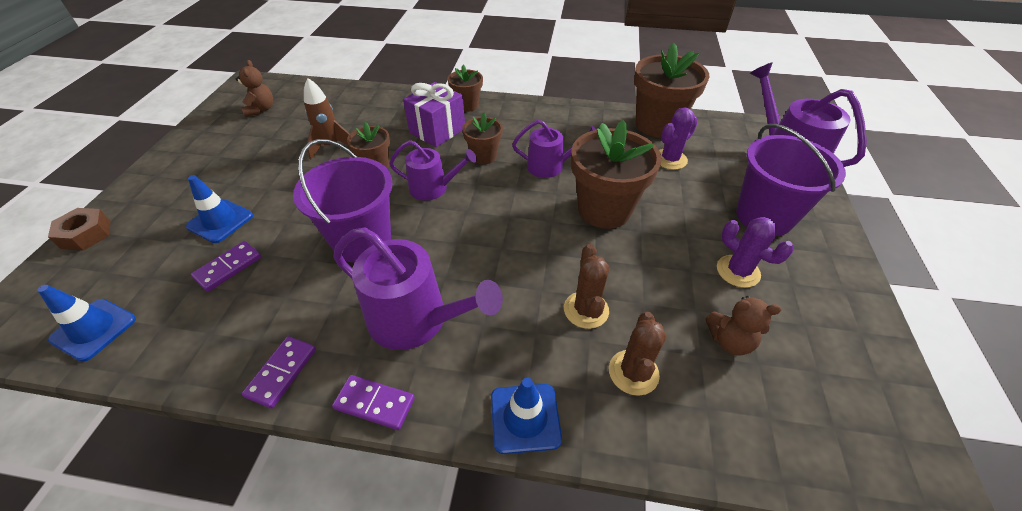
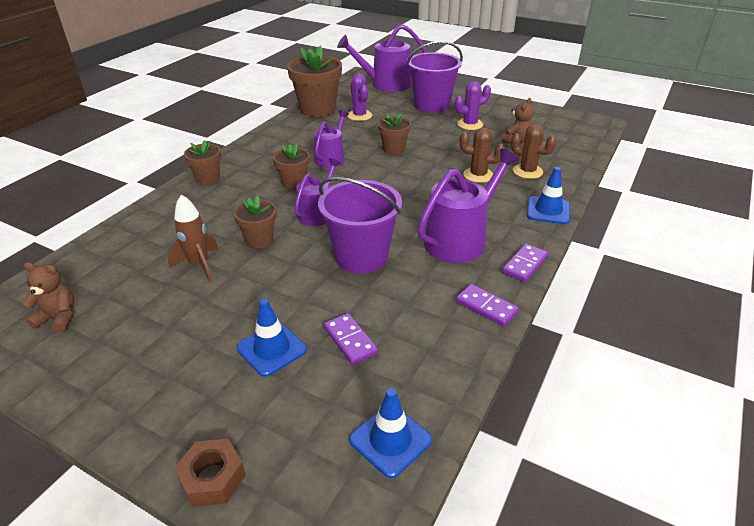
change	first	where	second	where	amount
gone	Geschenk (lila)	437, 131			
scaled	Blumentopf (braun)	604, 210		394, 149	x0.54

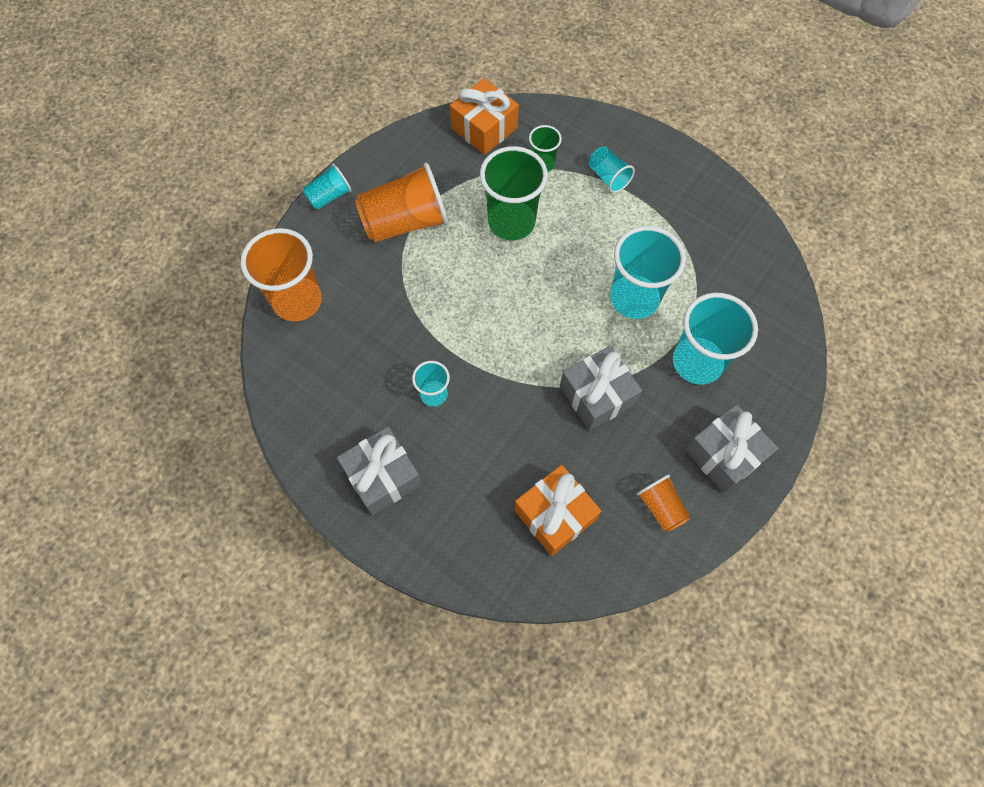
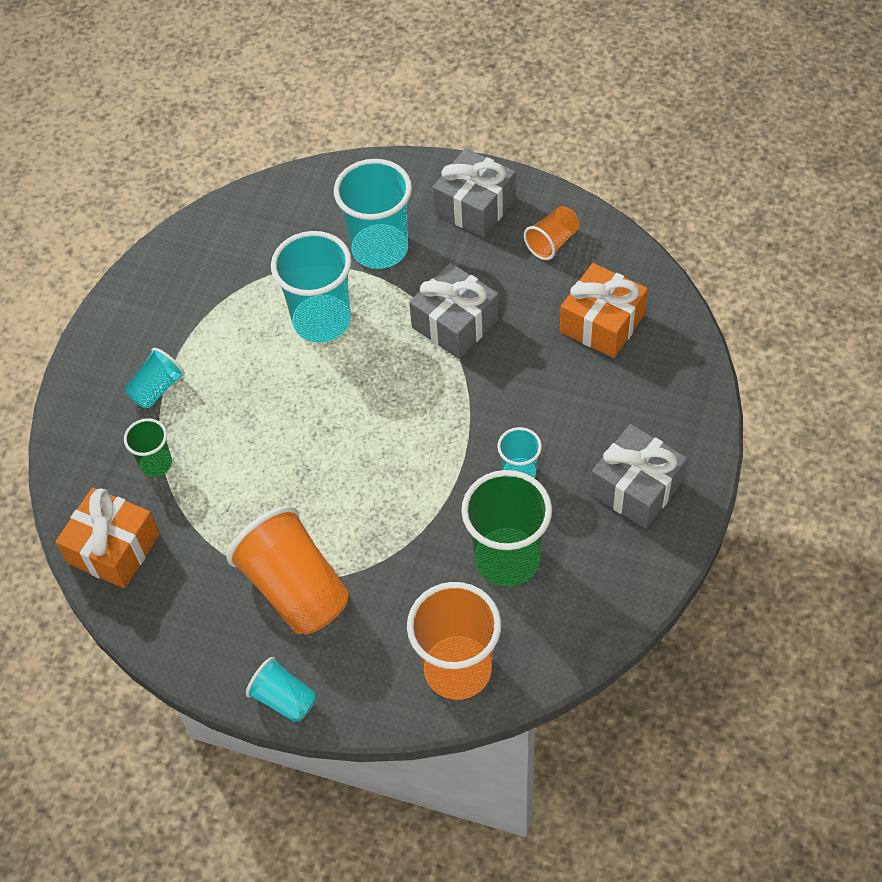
change	first	where	second	where	amount
shifted	Becher (grün)	511, 222		507, 559	

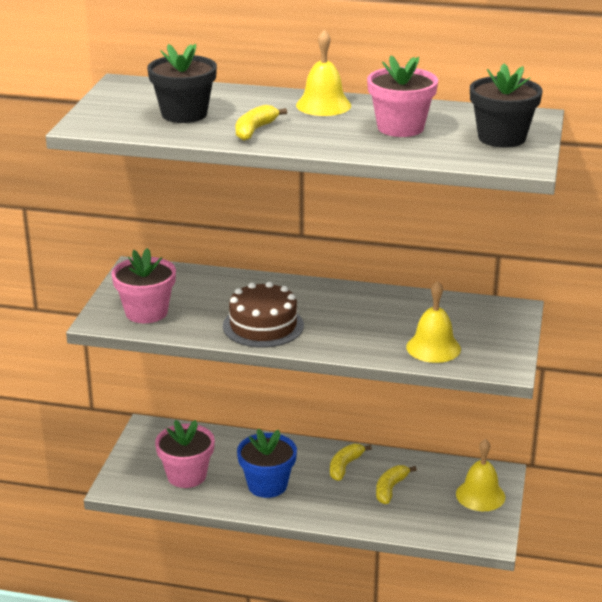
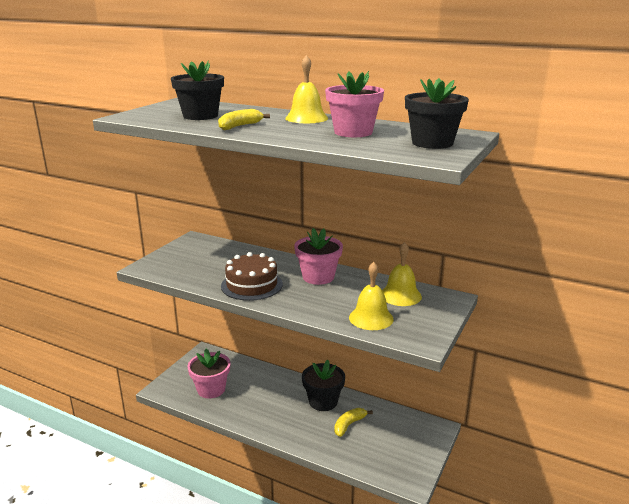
change	first	where	second	where	amount
shifted	Blumentopf (rosa)	146, 312		318, 277	
gone	Blumentopf (blau)	267, 485			
swapped	Banane (gelb)	345, 466	Blumentopf (schwarz)	323, 401	
shifted	Glocke (gelb)	480, 495		400, 295	

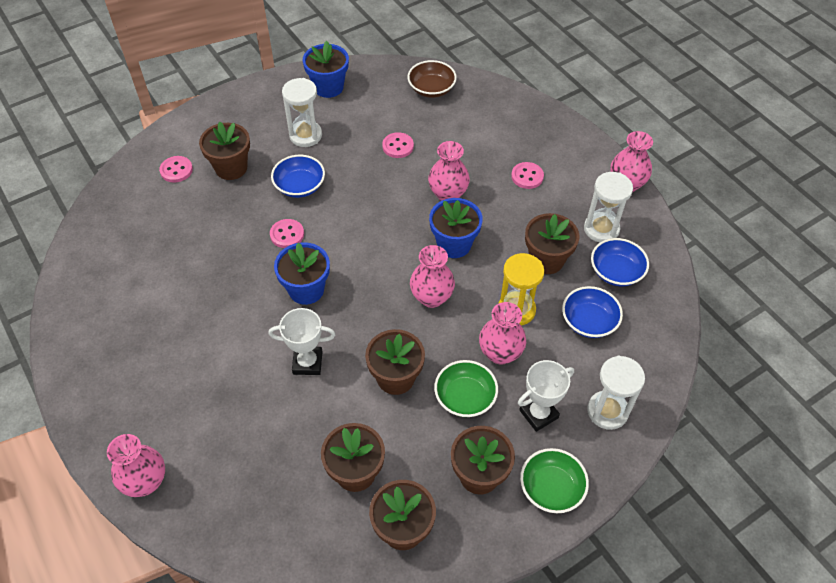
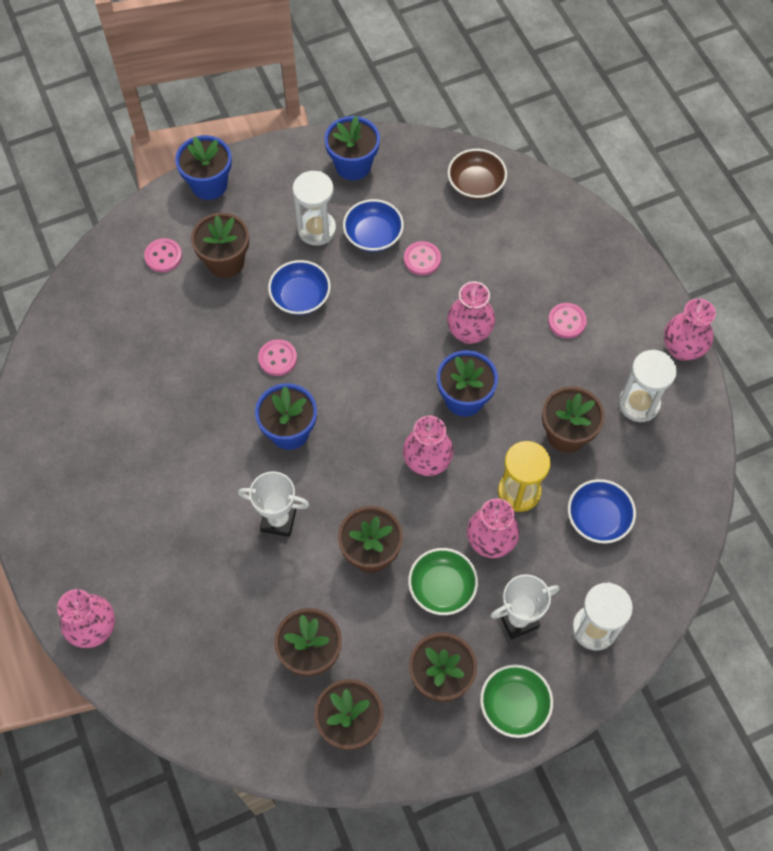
change	first	where	second	where	amount
shifted	Schüssel (blau)	616, 272		373, 235	
new			Blumentopf (blau)	209, 185	

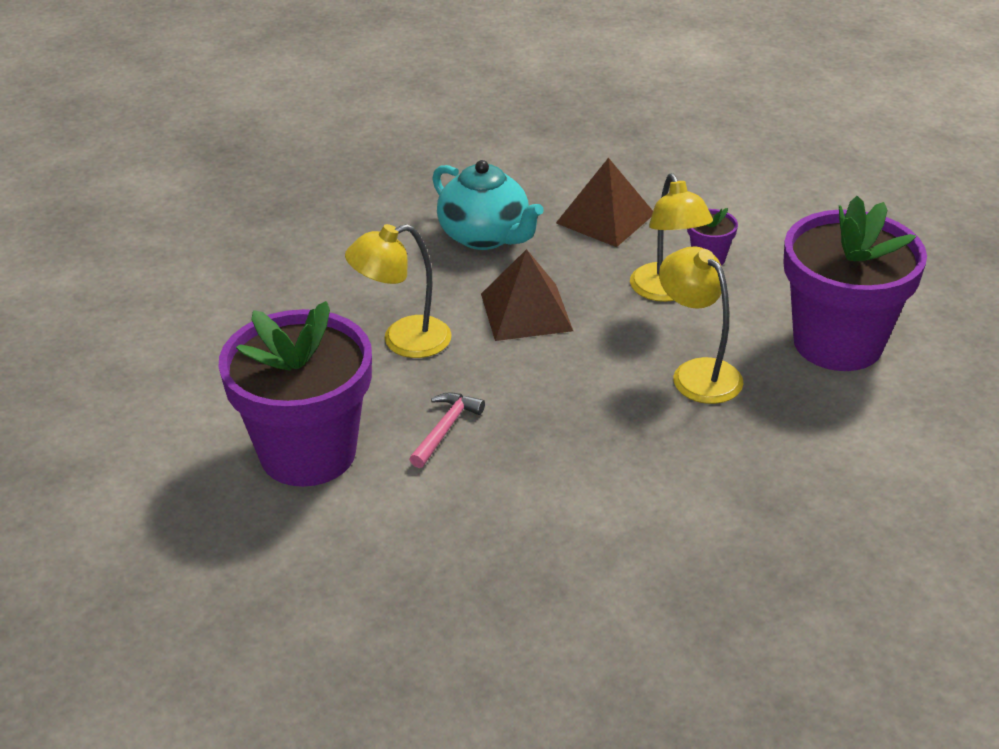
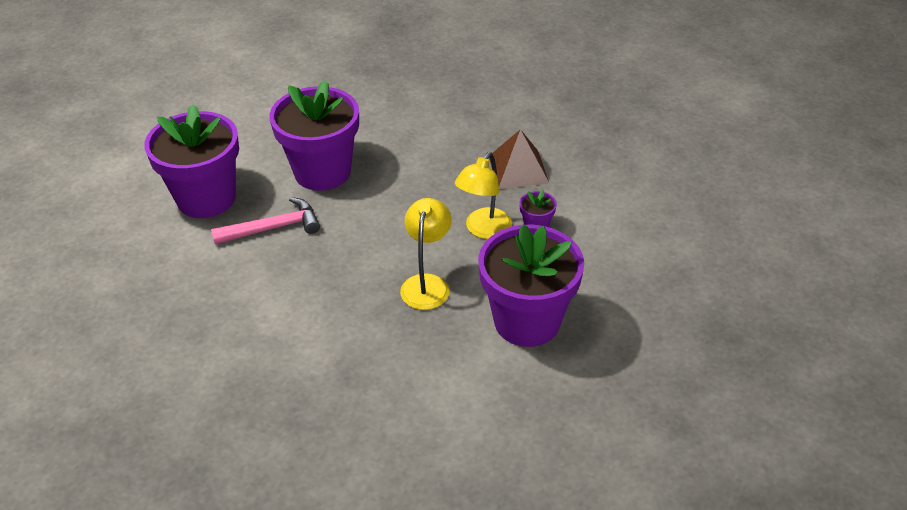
change	first	where	second	where	amount
swapped	Lampe (gelb)	403, 341	Blumentopf (lila)	322, 172	
scaled	Hammer (rosa)	445, 429		273, 228	x1.53
gone	Teekanne (türkis)	485, 236			
gone	Pyramide (braun)	526, 312			

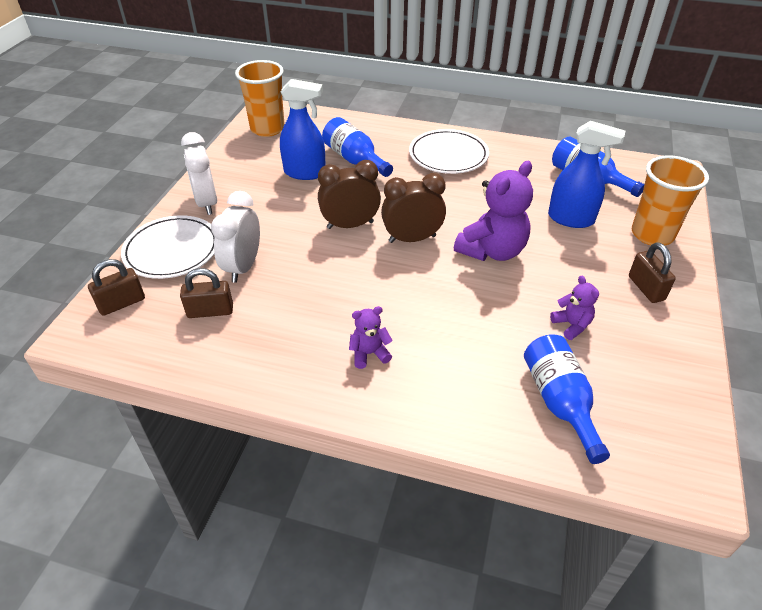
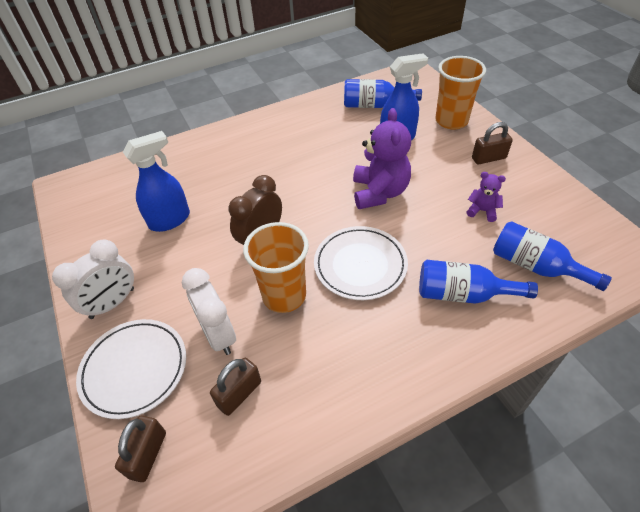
change	first	where	second	where	amount
rotated	Wecker (weiß)	207, 203		112, 303	75 degrees counterclockwise
shifted	Becher (orange)	267, 129		284, 296	
shifted	Flasche (blau)	354, 160		463, 294	
gone	Teddybär (lila)	369, 353			
gone	Wecker (braun)	412, 239			
shifted	Teller (weiß)	448, 155		360, 265	
rotated	Vorhängeschloss (braun)	646, 288		488, 158	45 degrees counterclockwise

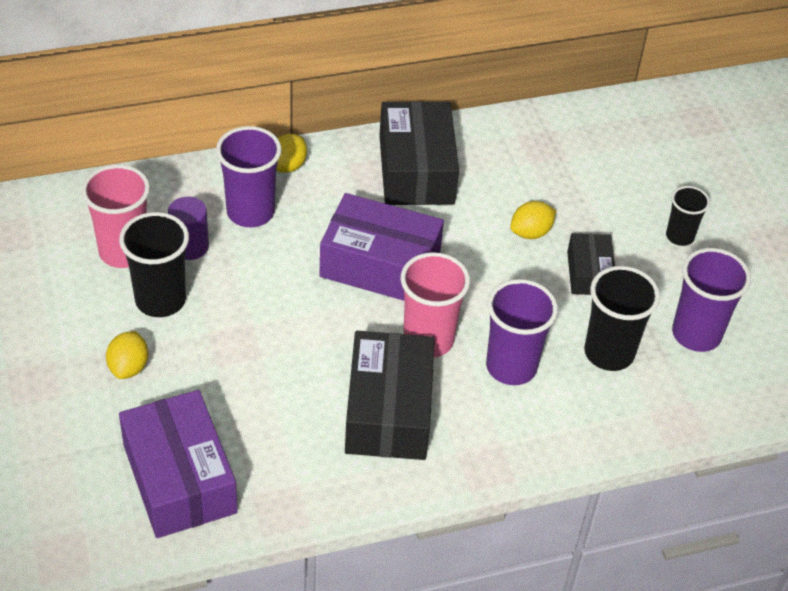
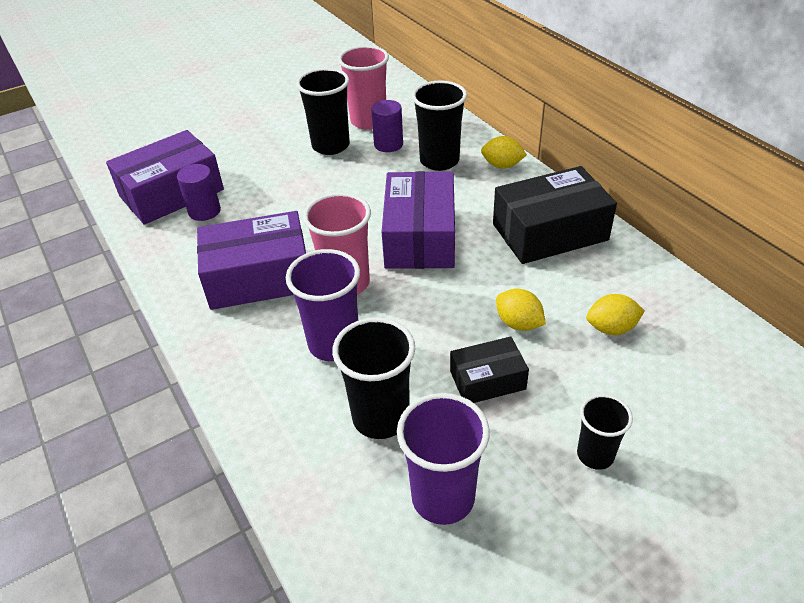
change	first	where	second	where	amount
shifted	Zitrone (gelb)	129, 367		611, 328	
repainted	Becher (lila)	250, 212	Becher (schwarz)	439, 161	
repainted	Schachtel (schwarz)	388, 410	Schachtel (lila)	259, 277	
new			Vollzylinder (lila)	204, 211	

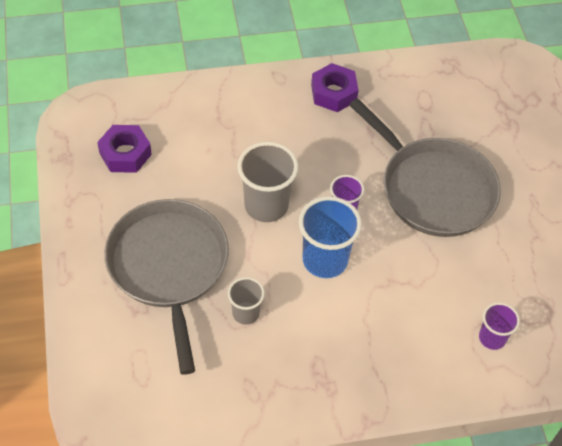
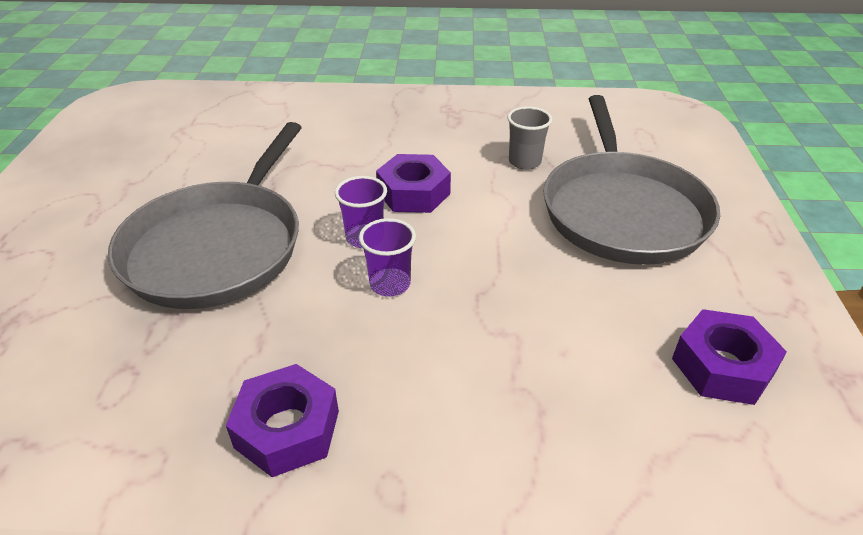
change	first	where	second	where	amount
gone	Becher (grau)	266, 205			
swapped	Becher (blau)	325, 260	Sechskantmutter (lila)	413, 193	
rotated	Pfanne (grau)	433, 188		218, 246	135 degrees counterclockwise
shifted	Becher (lila)	492, 338		390, 284	

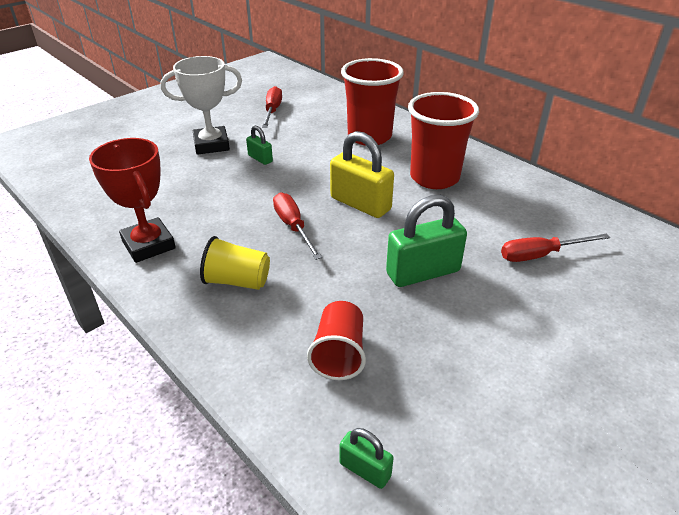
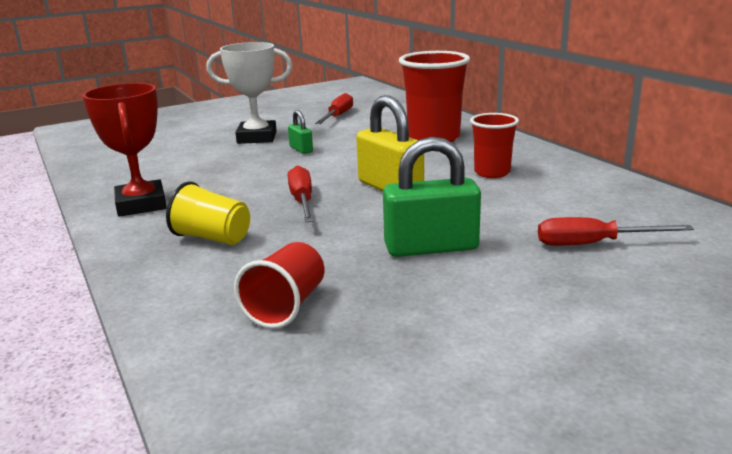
change	first	where	second	where	amount
gone	Vorhängeschloss (grün)	365, 469			
scaled	Becher (rot)	434, 178		492, 172	x0.59

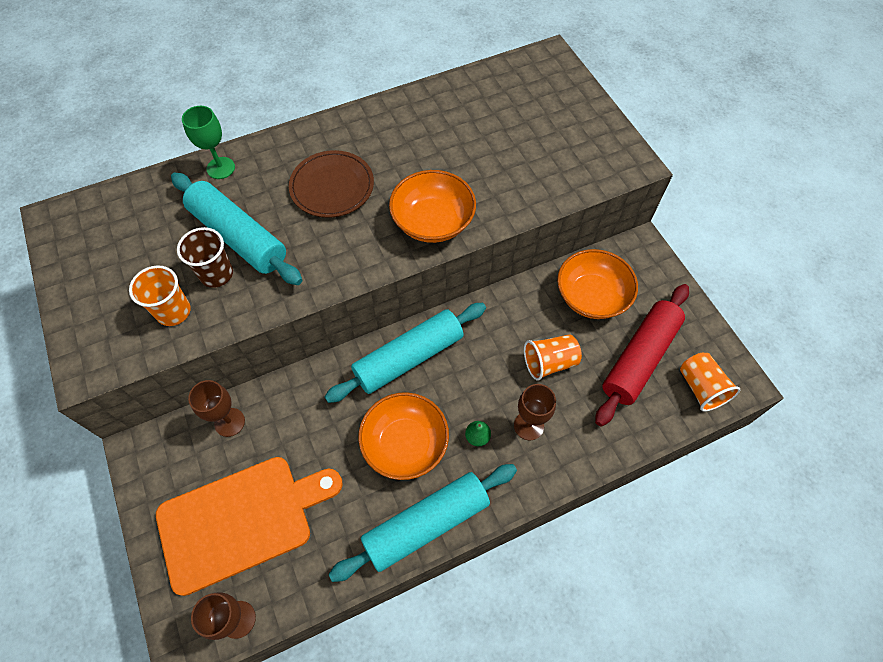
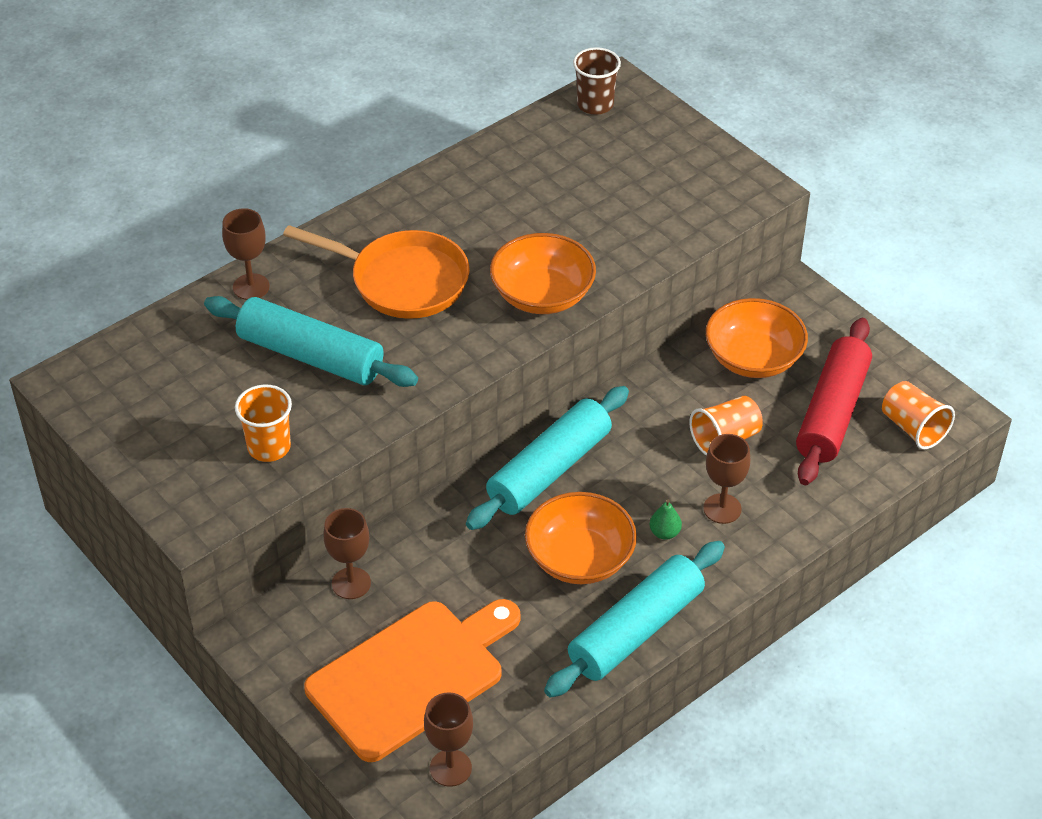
change	first	where	second	where	amount
shifted	Becher (braun)	216, 274		595, 104	
repainted	Kelch (grün)	220, 168	Kelch (braun)	251, 287	
swapped	Teller (braun)	332, 186	Pfanne (orange)	402, 281	

